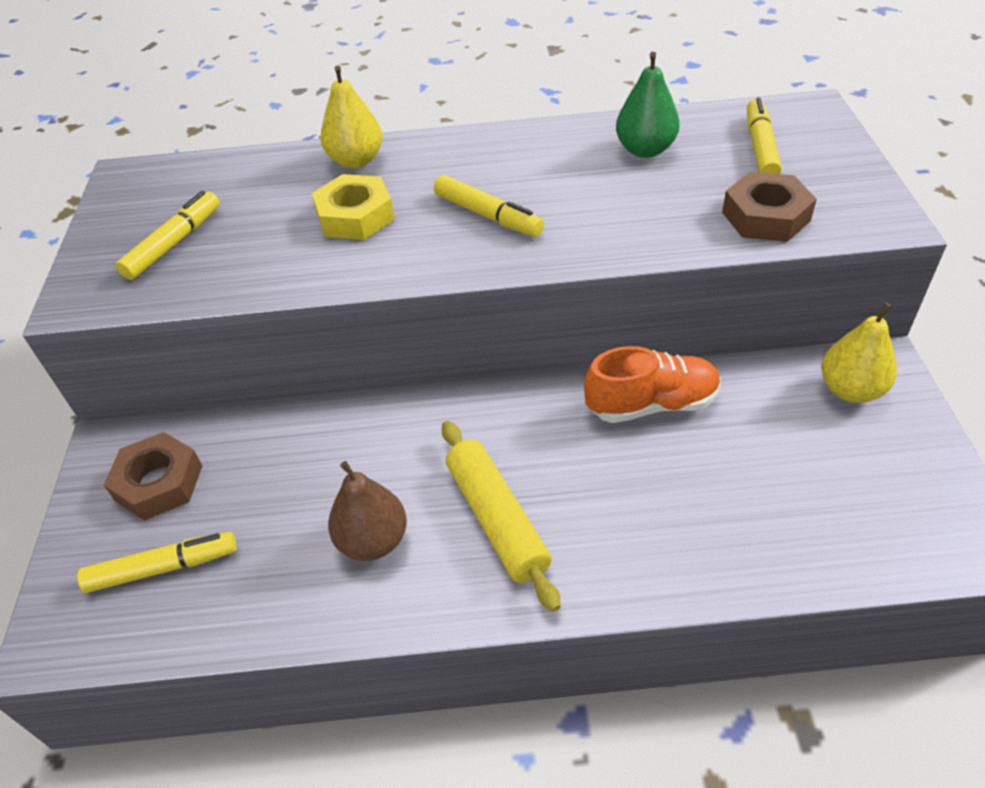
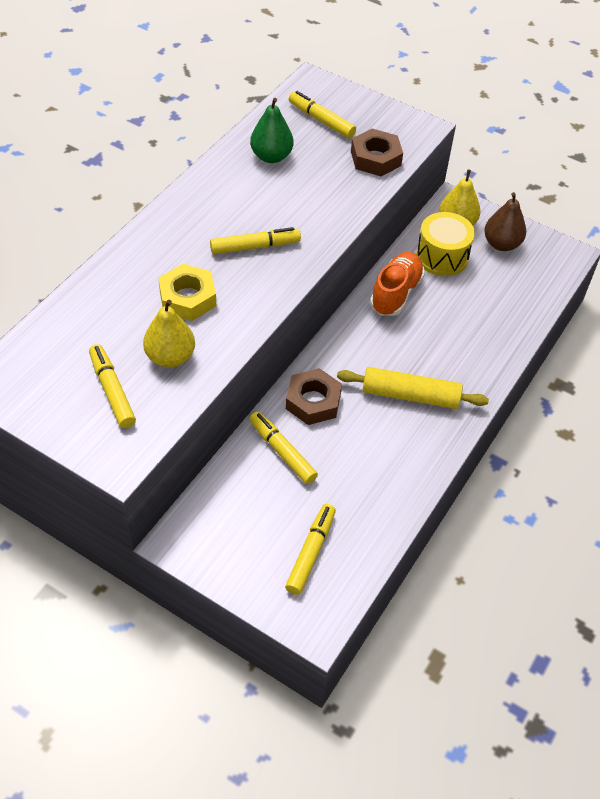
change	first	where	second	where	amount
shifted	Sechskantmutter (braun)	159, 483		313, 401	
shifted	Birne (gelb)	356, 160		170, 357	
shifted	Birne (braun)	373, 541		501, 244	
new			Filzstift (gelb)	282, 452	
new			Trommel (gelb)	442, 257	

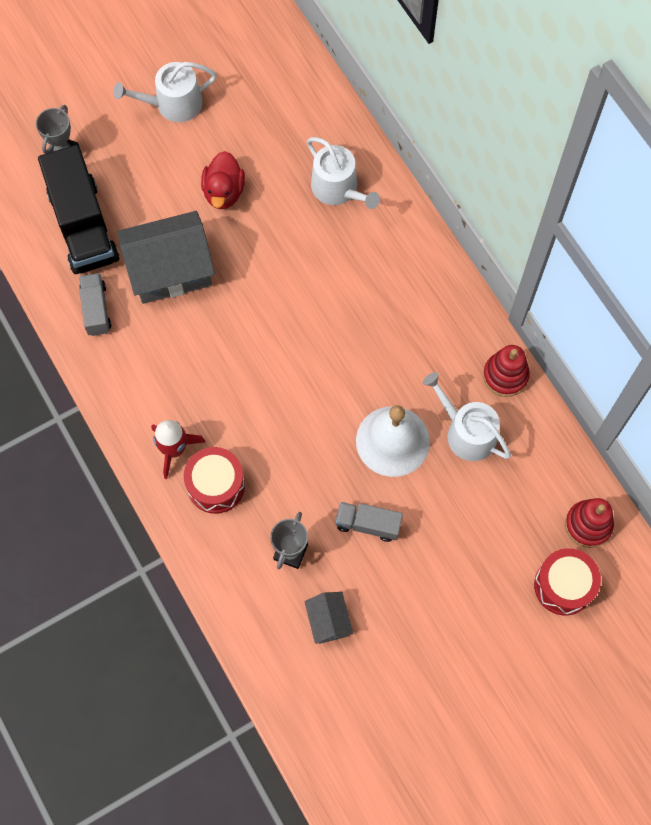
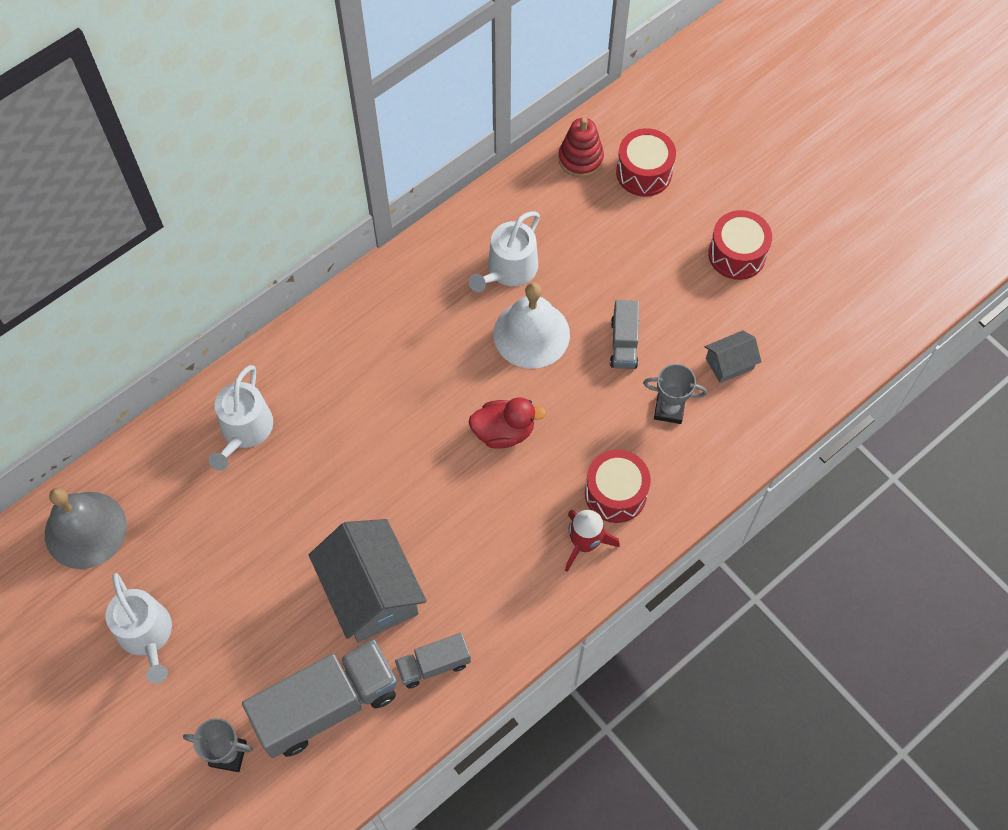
change	first	where	second	where	amount
repainted	Lastwagen (schwarz)	83, 226	Lastwagen (grau)	326, 705	
shifted	Ente (rot)	224, 192		504, 431	
rotated	Gießkanne (weiß)	338, 189		244, 430	150 degrees clockwise
gone	Stapelspielzeug (rot)	505, 375			
new			Glocke (grau)	85, 529	
new			Trommel (rot)	737, 254	

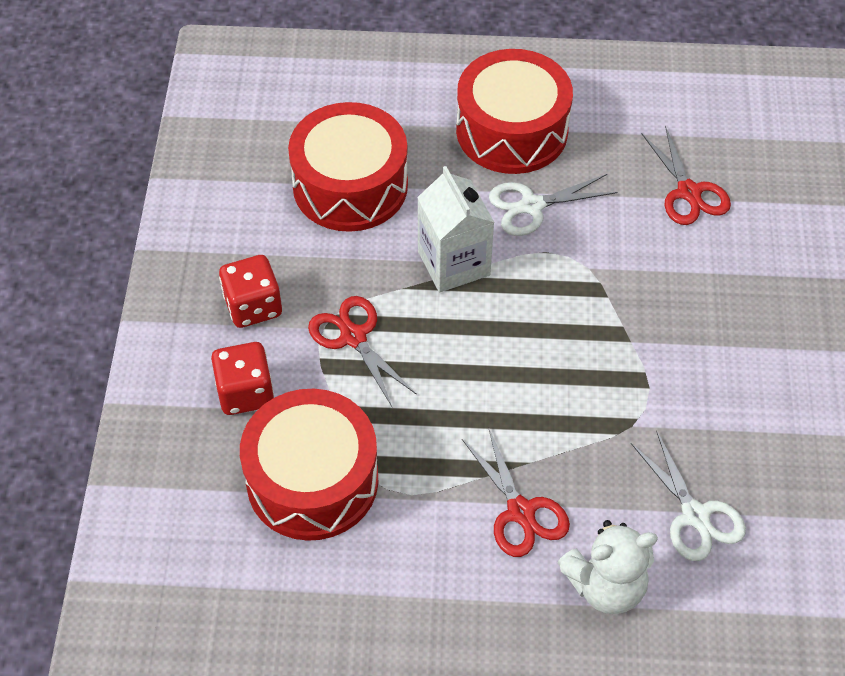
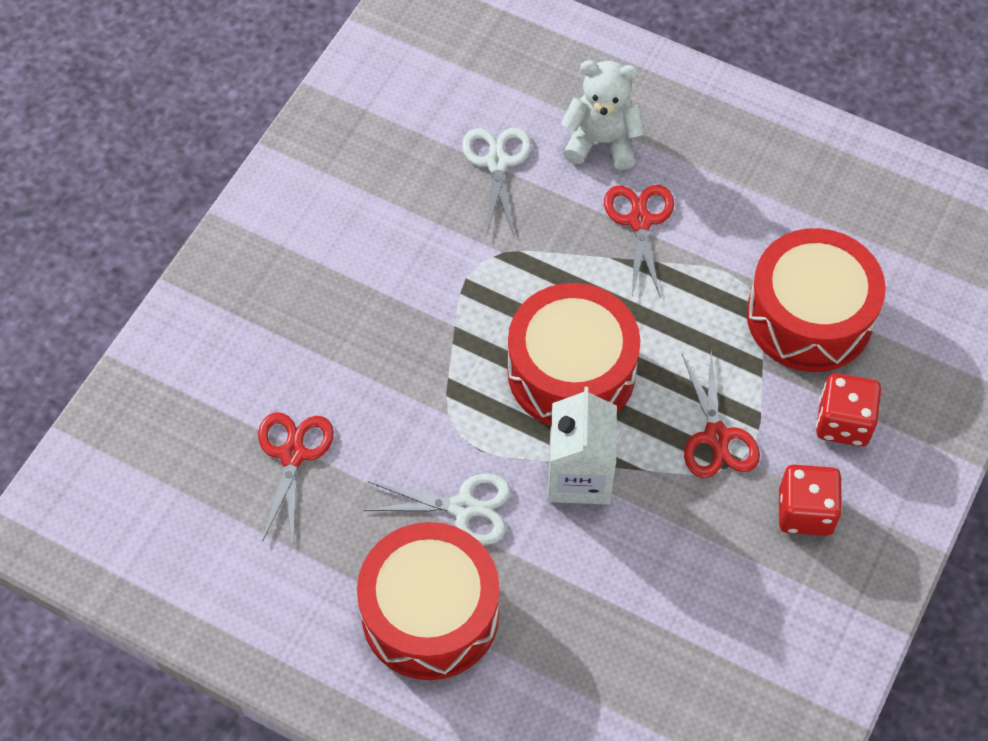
change	first	where	second	where	amount
shifted	Trommel (rot)	350, 186		571, 372	

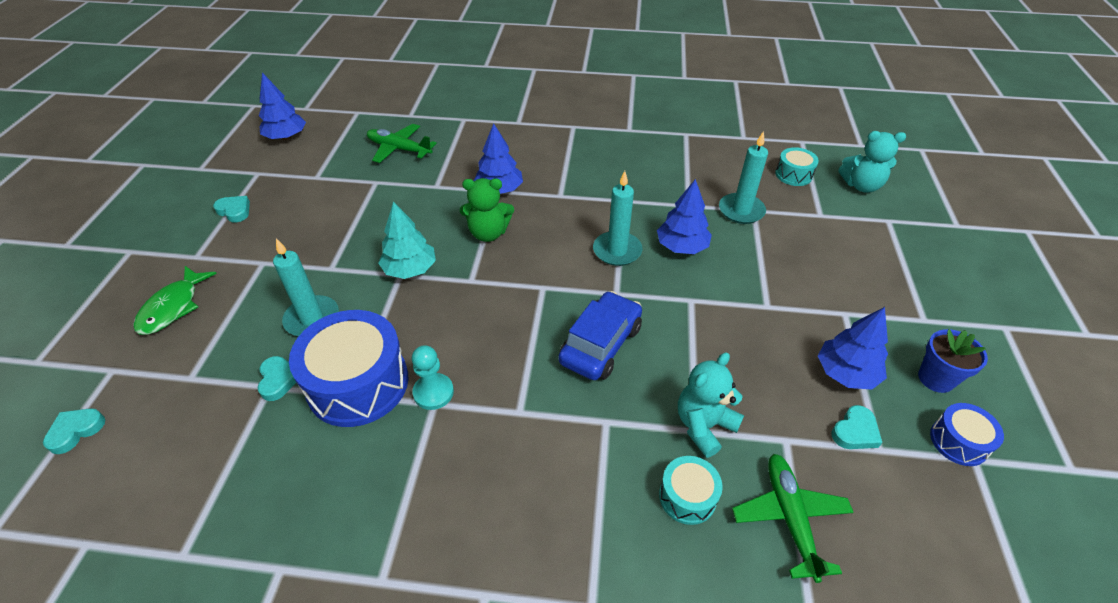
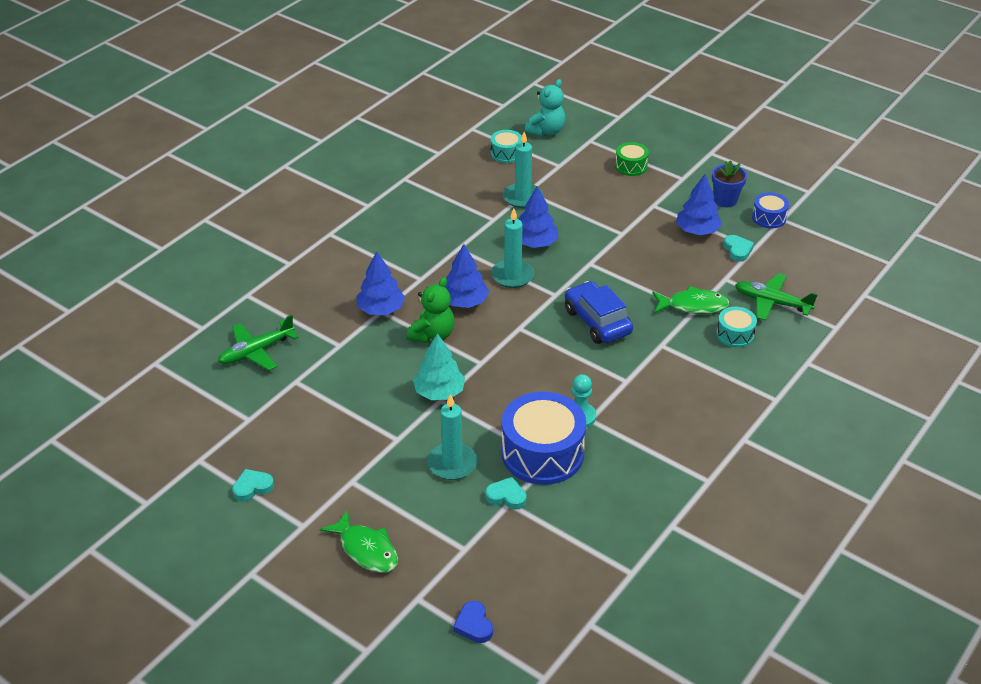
change	first	where	second	where	amount
repainted	Herz (türkis)	76, 431	Herz (blau)	474, 625	
shifted	Baum (blau)	286, 137		464, 302	
swapped	Teddybär (türkis)	704, 426	Fisch (grün)	693, 306	
new			Trommel (grün)	631, 166	

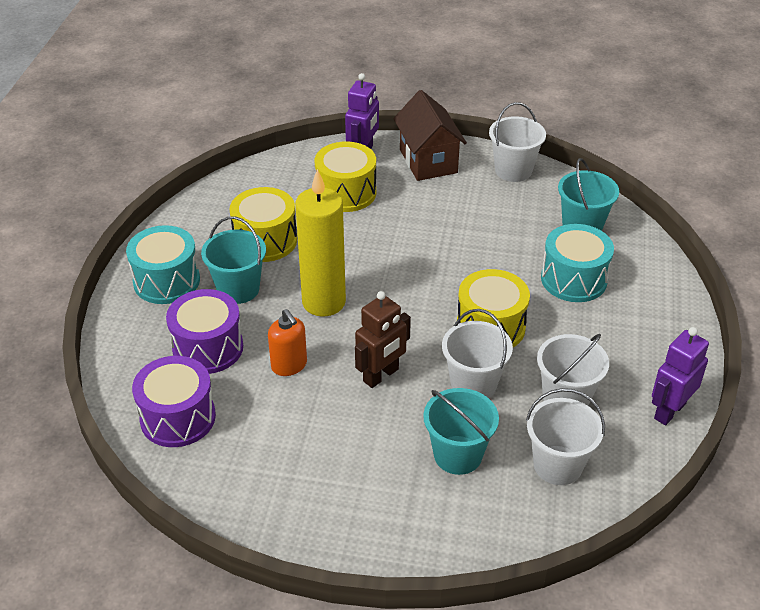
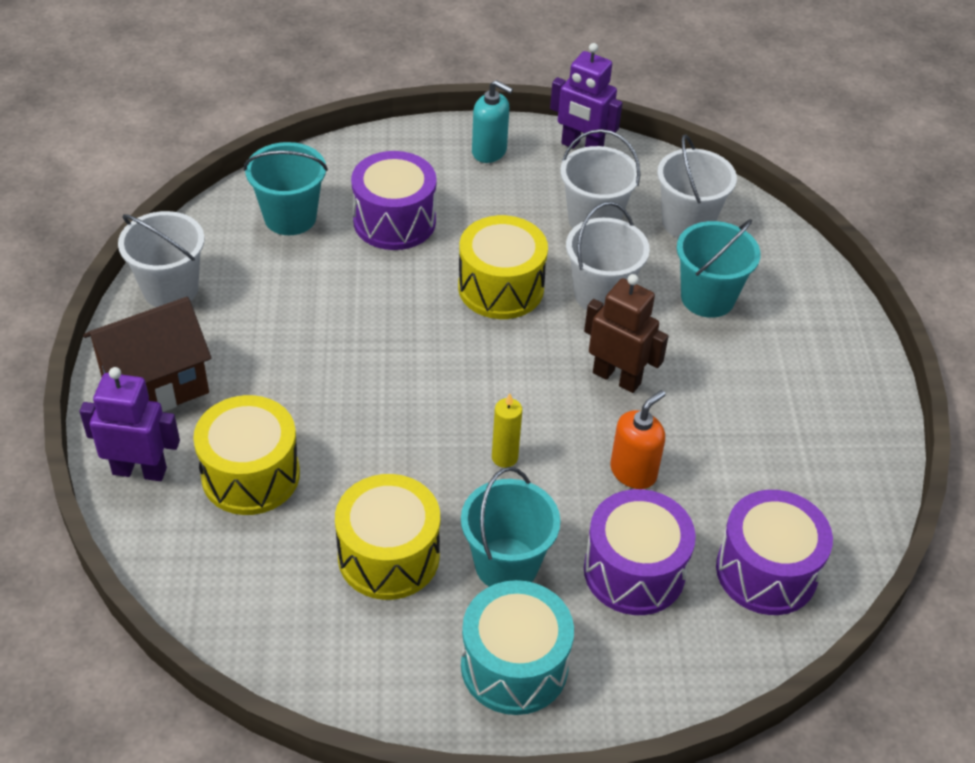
change	first	where	second	where	amount
scaled	Kerze (gelb)	324, 302		504, 457	x0.43
repainted	Trommel (türkis)	574, 279	Trommel (lila)	394, 221	
new			Seifenspender (türkis)	489, 151	

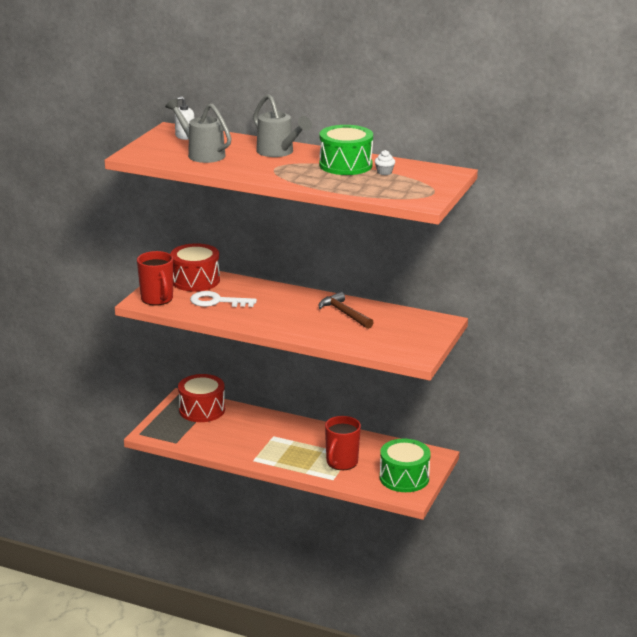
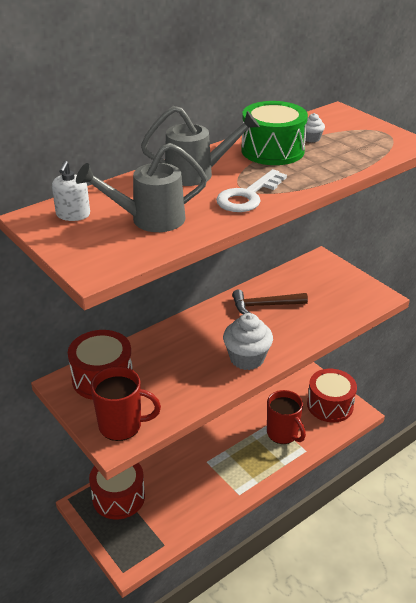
change	first	where	second	where	amount
shifted	Schlüssel (weiß)	217, 301		248, 196	
repainted	Trommel (grün)	404, 478	Trommel (rot)	330, 405	
new			Muffin (weiß)	247, 358	

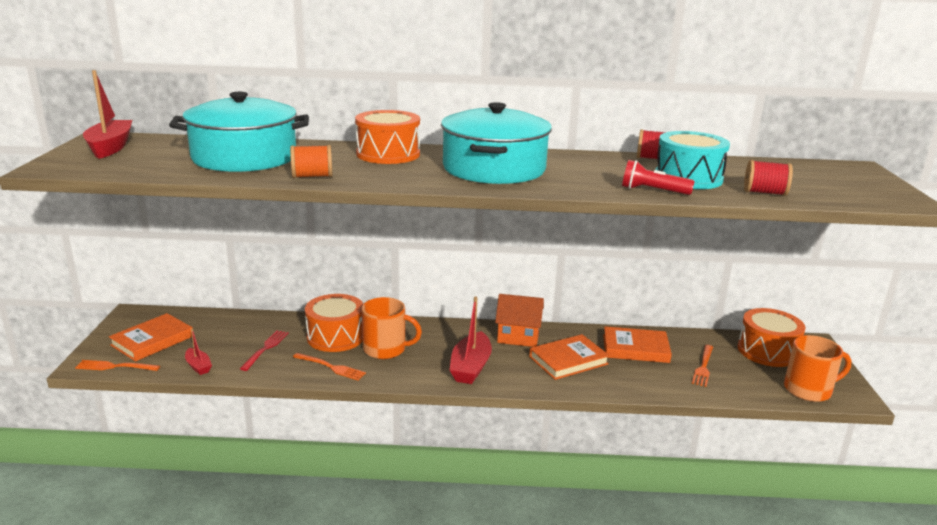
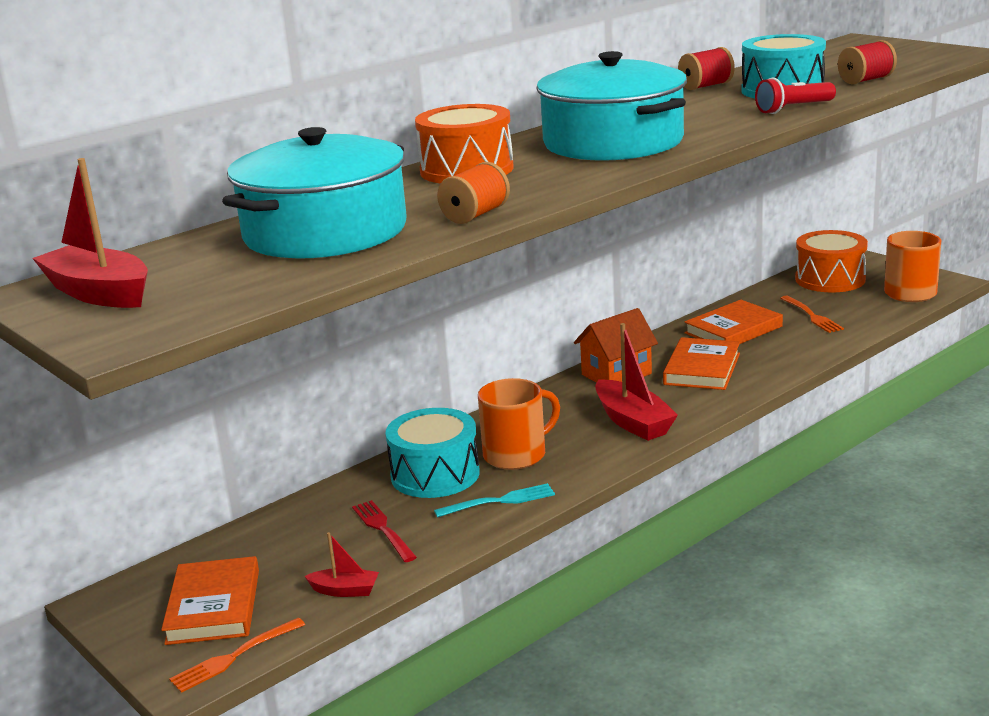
change	first	where	second	where	amount
repainted	Gabel (orange)	331, 367	Gabel (türkis)	499, 501	
repainted	Trommel (orange)	335, 337	Trommel (türkis)	435, 474	

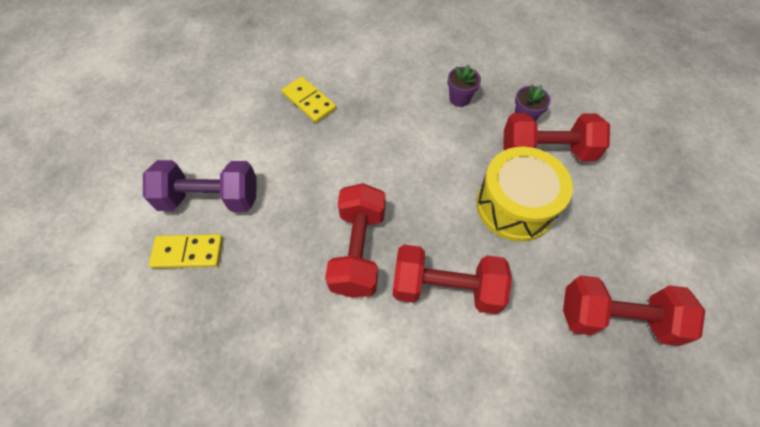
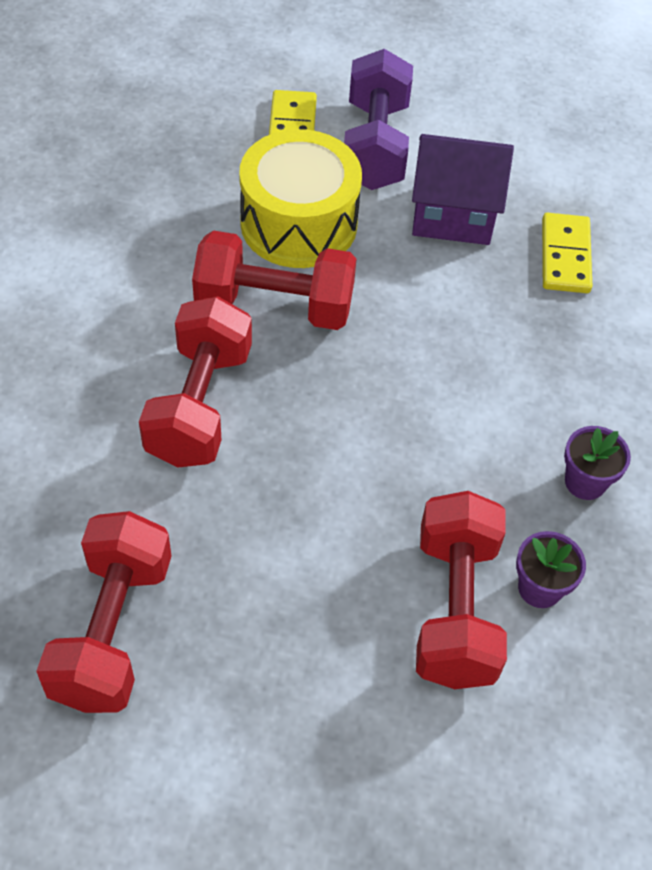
change	first	where	second	where	amount
rotated	Dominostein (gelb)	309, 101		565, 256	45 degrees counterclockwise
shifted	Trommel (gelb)	515, 206		298, 223	
new			Haus (lila)	453, 215	

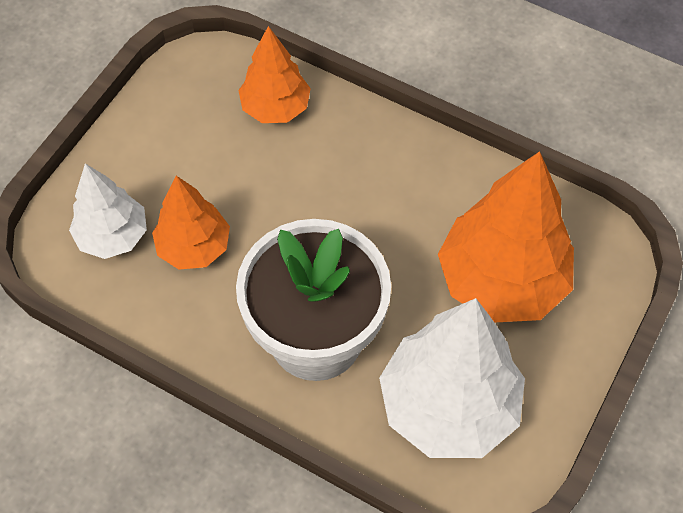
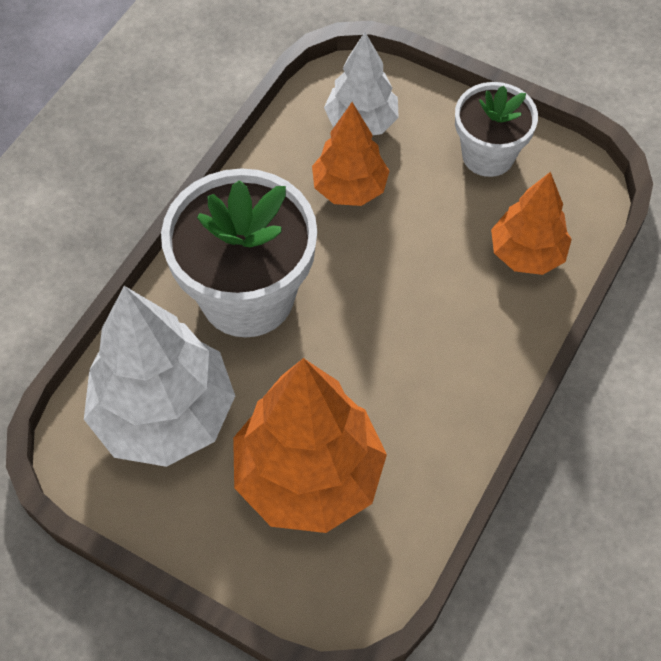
change	first	where	second	where	amount
new			Blumentopf (weiß)	488, 155	

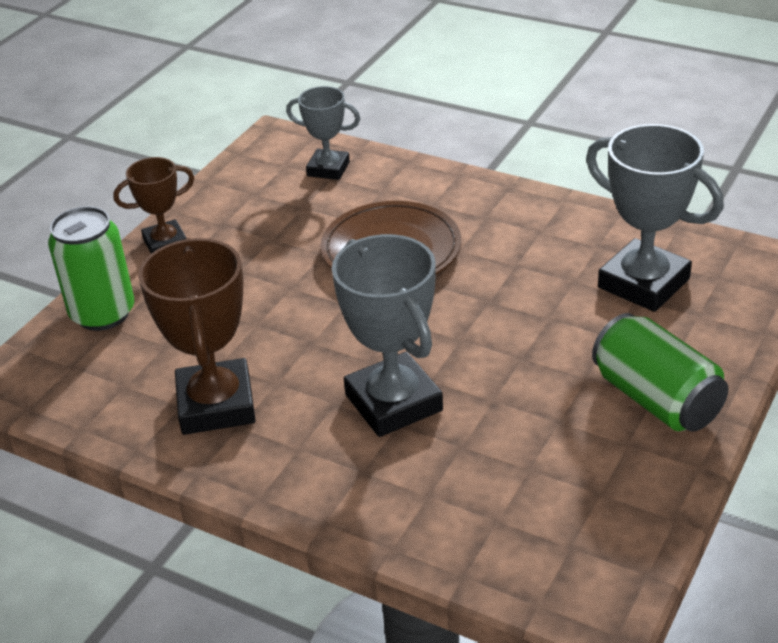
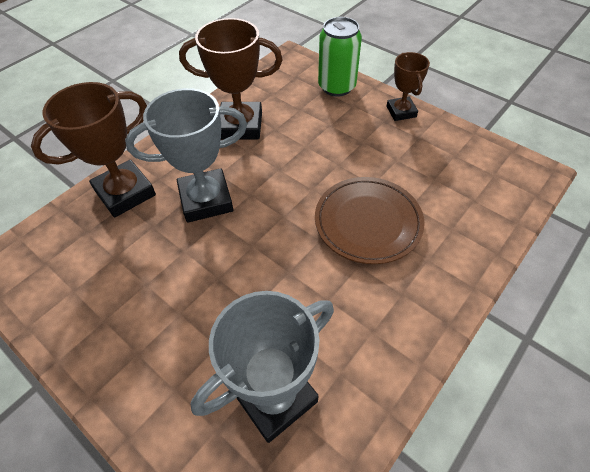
change	first	where	second	where	amount
gone	Pokal (grau)	328, 169			
gone	Dose (grün)	656, 399			
new			Pokal (braun)	125, 193	

